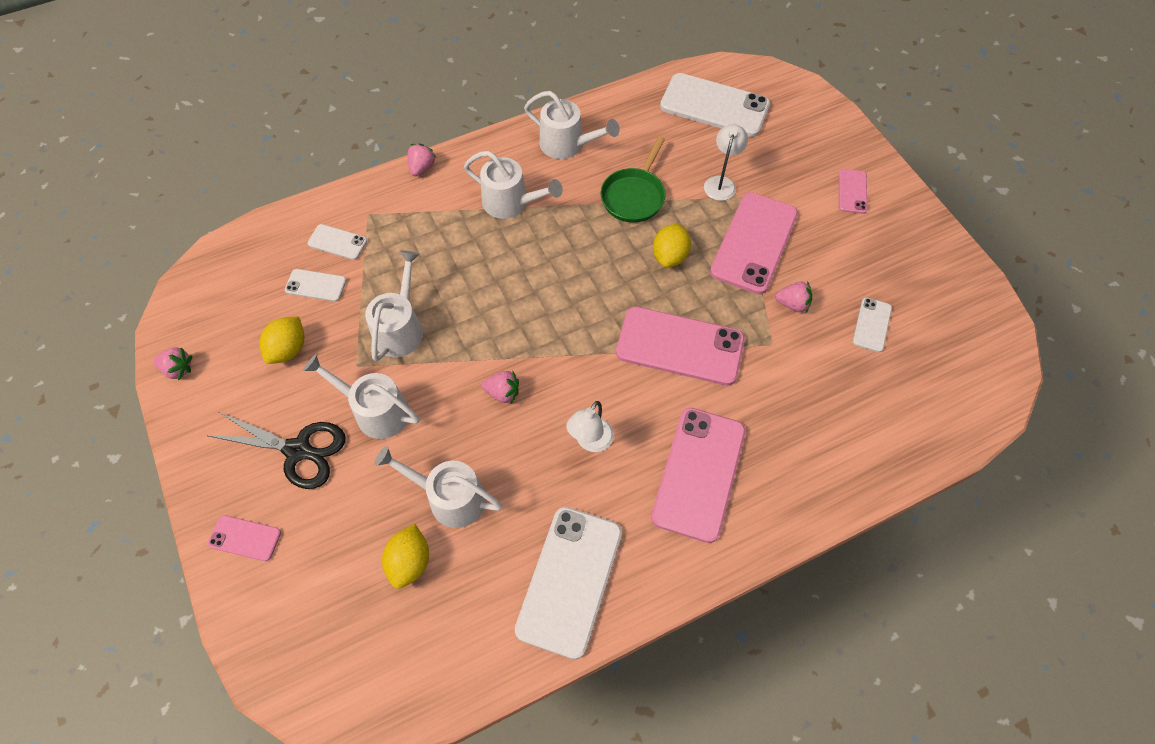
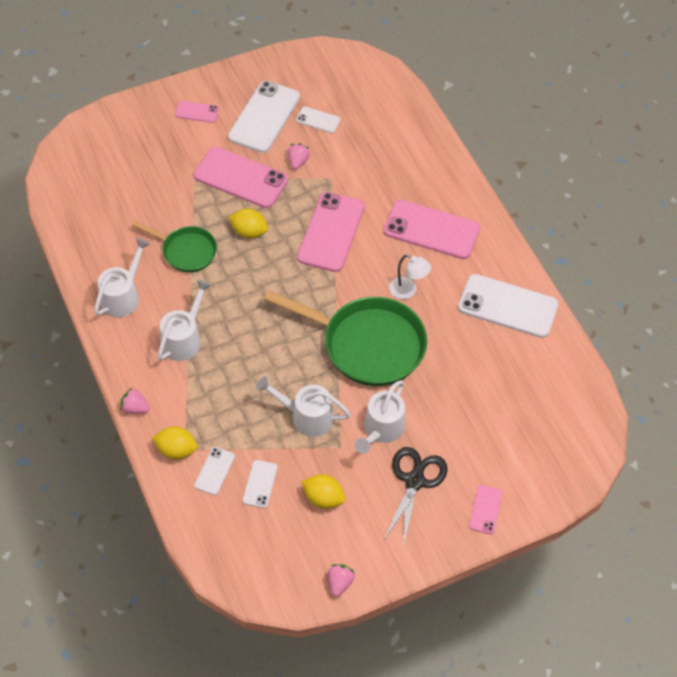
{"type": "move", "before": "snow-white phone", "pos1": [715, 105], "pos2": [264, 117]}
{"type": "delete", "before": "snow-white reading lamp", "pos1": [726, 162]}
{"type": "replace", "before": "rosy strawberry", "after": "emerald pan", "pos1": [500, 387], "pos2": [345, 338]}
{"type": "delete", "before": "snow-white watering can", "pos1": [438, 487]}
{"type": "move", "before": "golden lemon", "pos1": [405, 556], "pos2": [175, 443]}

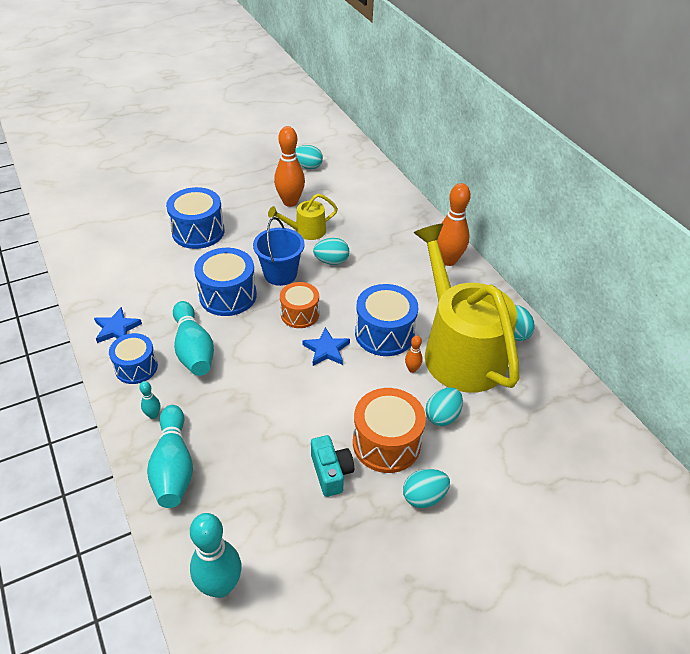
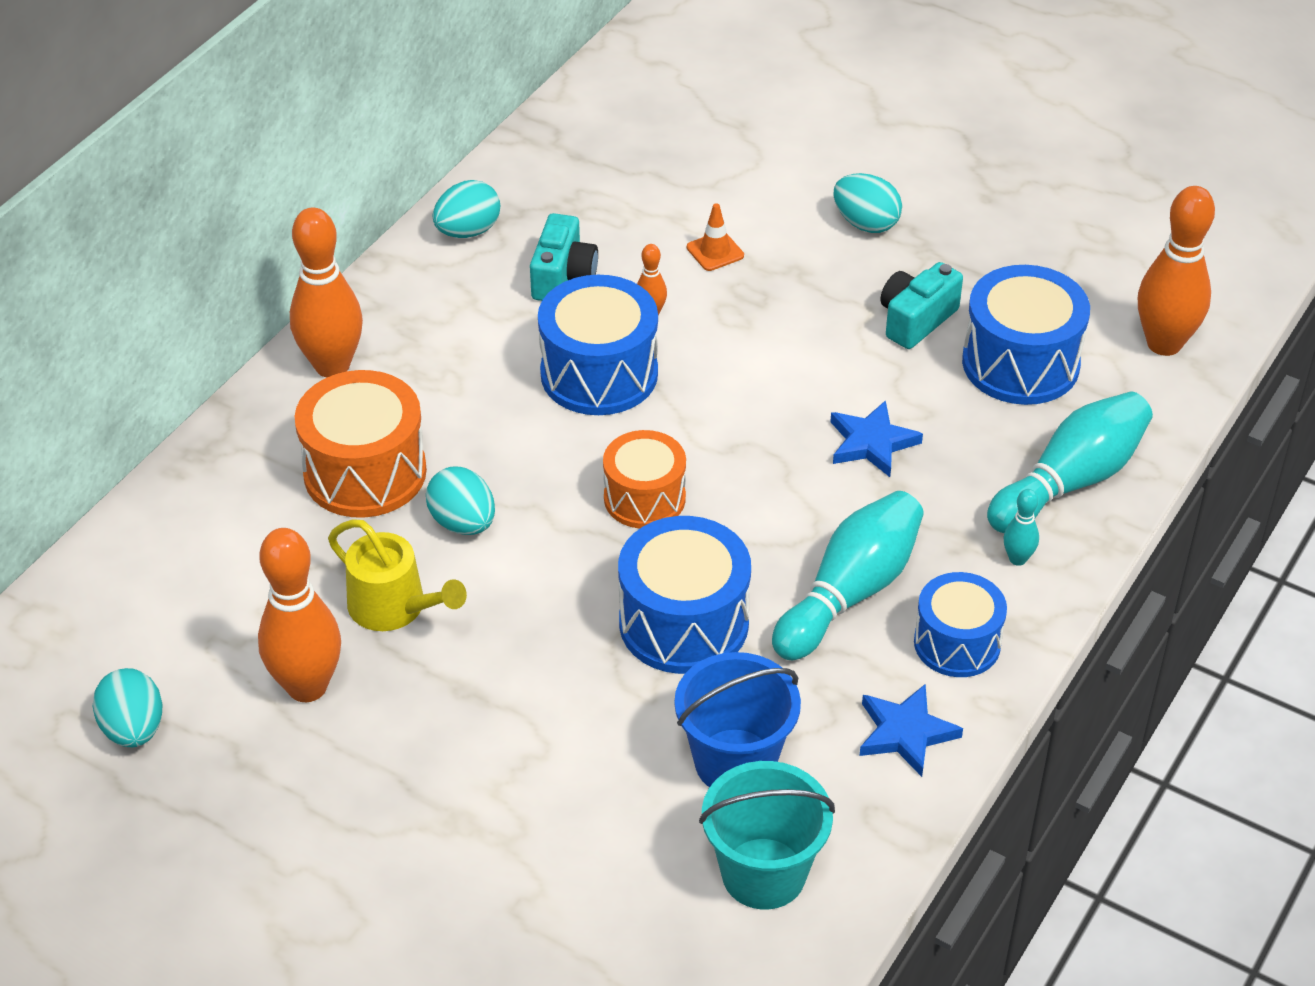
{"type": "move", "before": "blue drum", "pos1": [195, 218], "pos2": [1026, 335]}
{"type": "move", "before": "blue sand bucket", "pos1": [279, 251], "pos2": [737, 719]}
{"type": "replace", "before": "golden watering can", "after": "turquoise photo camera", "pos1": [467, 308], "pos2": [564, 257]}
{"type": "move", "before": "blue five-pointed star", "pos1": [326, 346], "pos2": [876, 438]}
{"type": "move", "before": "orange drum", "pos1": [389, 430], "pos2": [361, 444]}
{"type": "replace", "before": "turquoise egg shape", "after": "orange road cone", "pos1": [444, 407], "pos2": [715, 237]}
{"type": "recolor", "before": "turquoise skittle", "after": "orange skittle", "pos1": [216, 555], "pos2": [1176, 271]}
{"type": "insert", "after": "turquoise sand bucket", "pos2": [767, 835]}

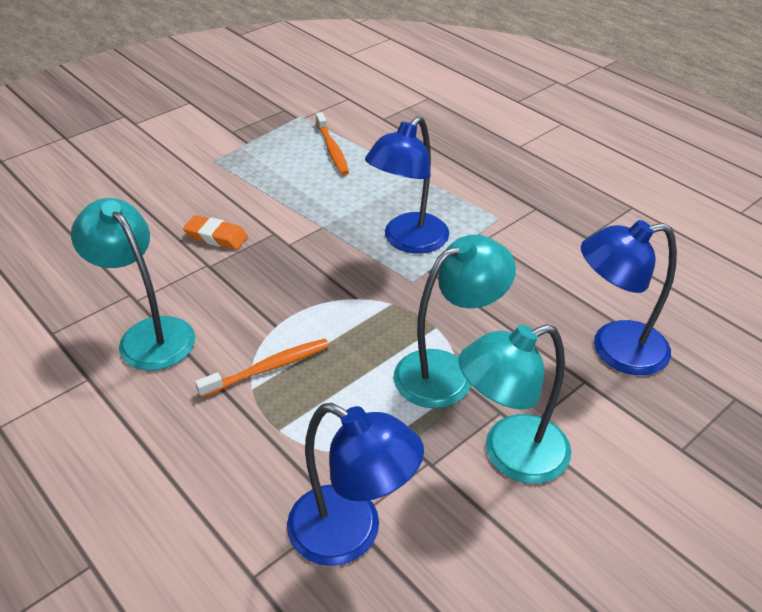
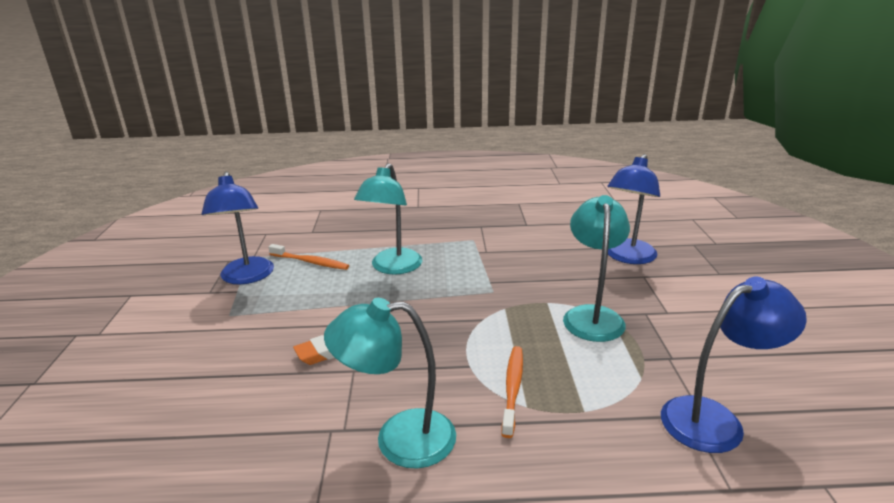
{"type": "move", "before": "blue reading lamp", "pos1": [407, 185], "pos2": [237, 228]}
{"type": "move", "before": "turquoise reading lamp", "pos1": [514, 404], "pos2": [388, 219]}

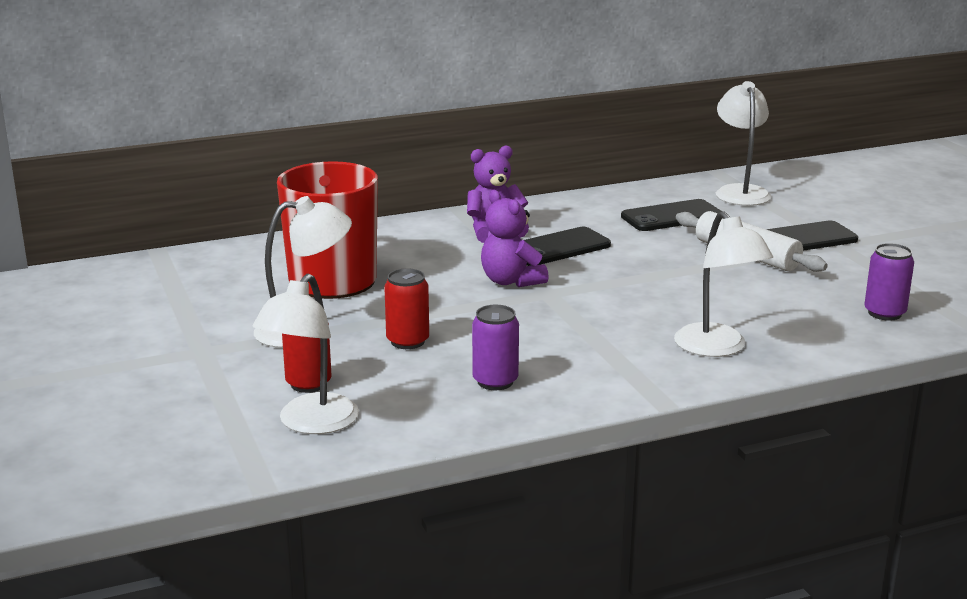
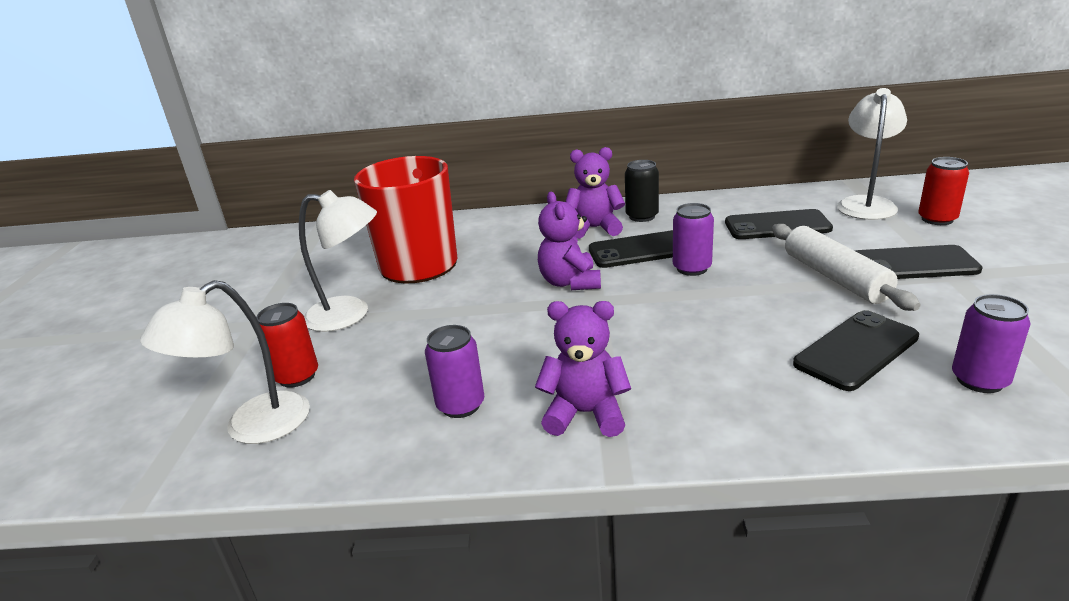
{"type": "delete", "before": "snow-white reading lamp", "pos1": [723, 284]}
{"type": "move", "before": "scarlet can", "pos1": [406, 309], "pos2": [943, 191]}
{"type": "insert", "after": "ebony can", "pos2": [642, 191]}
{"type": "insert", "after": "purple can", "pos2": [693, 239]}
{"type": "insert", "after": "purple teddy bear", "pos2": [583, 369]}
{"type": "insert", "after": "ebony phone", "pos2": [856, 350]}

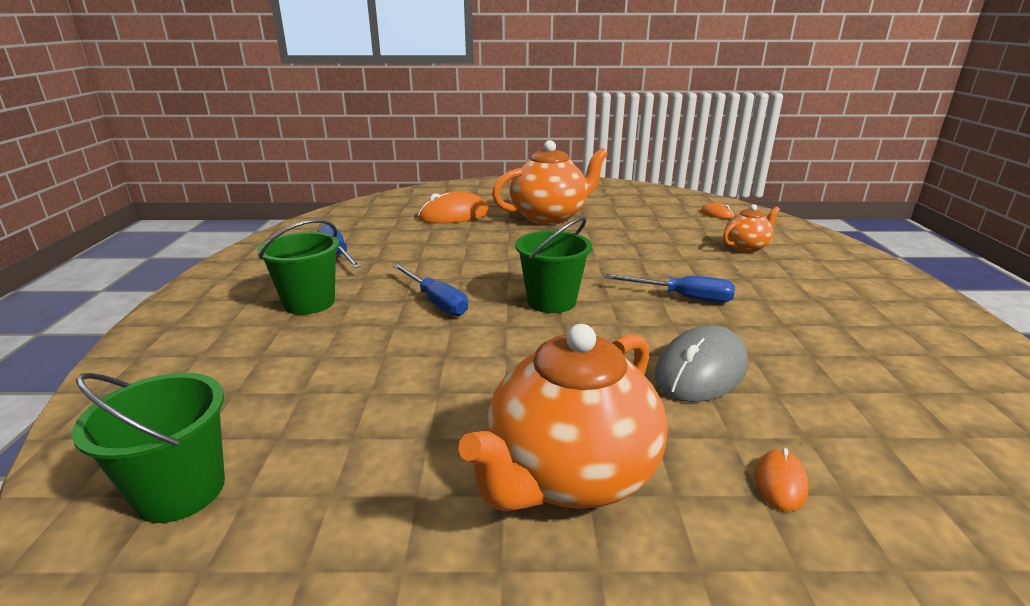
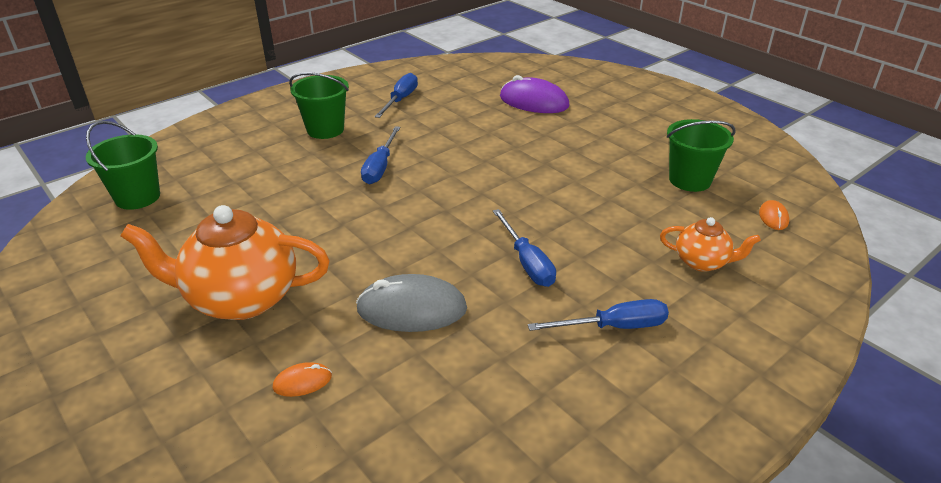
{"type": "delete", "before": "orange china teapot", "pos1": [550, 182]}
{"type": "recolor", "before": "orange computer mouse", "after": "purple computer mouse", "pos1": [453, 208], "pos2": [535, 94]}
{"type": "move", "before": "emerald sand bucket", "pos1": [553, 265], "pos2": [701, 155]}
{"type": "insert", "after": "blue flat screwdriver", "pos2": [598, 315]}

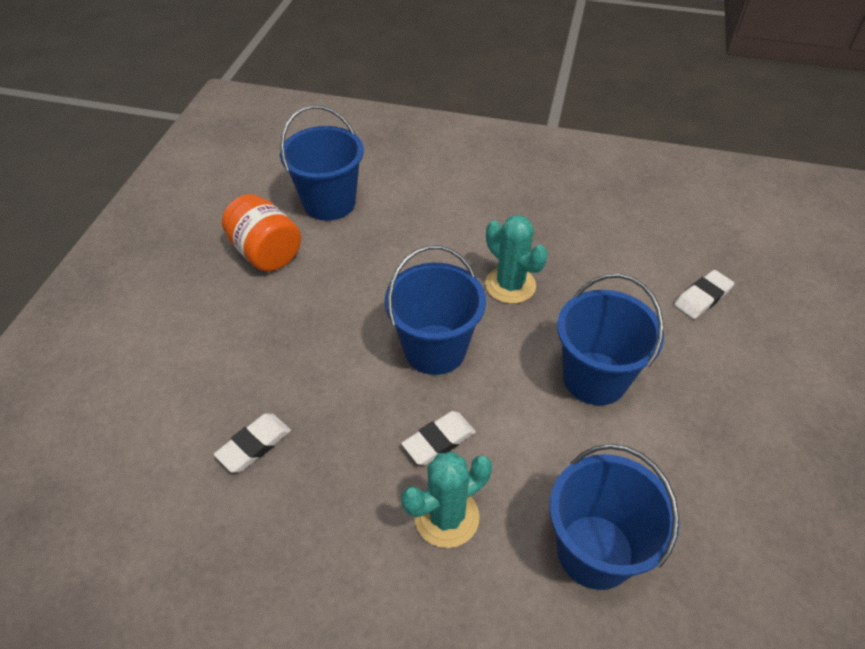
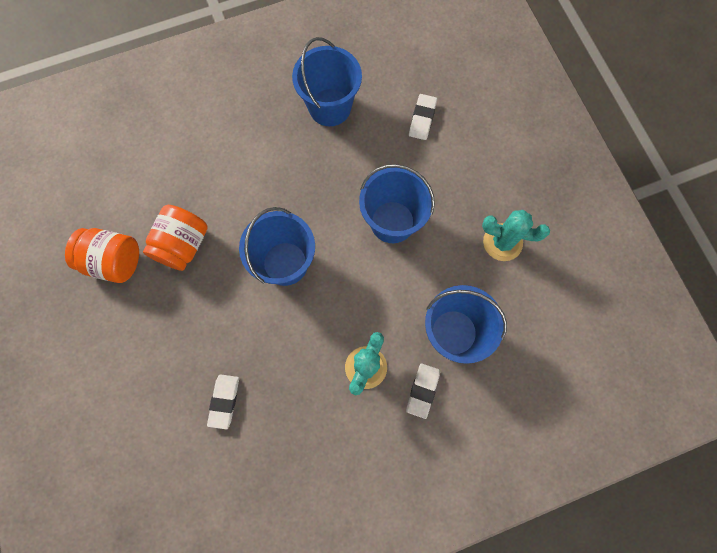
{"type": "move", "before": "blue sand bucket", "pos1": [322, 163], "pos2": [327, 81]}
{"type": "move", "before": "turquoise cactus", "pos1": [516, 259], "pos2": [516, 235]}
{"type": "move", "before": "snow-white eraser", "pos1": [438, 438], "pos2": [423, 391]}
{"type": "insert", "after": "orange preserve jar", "pos2": [175, 238]}

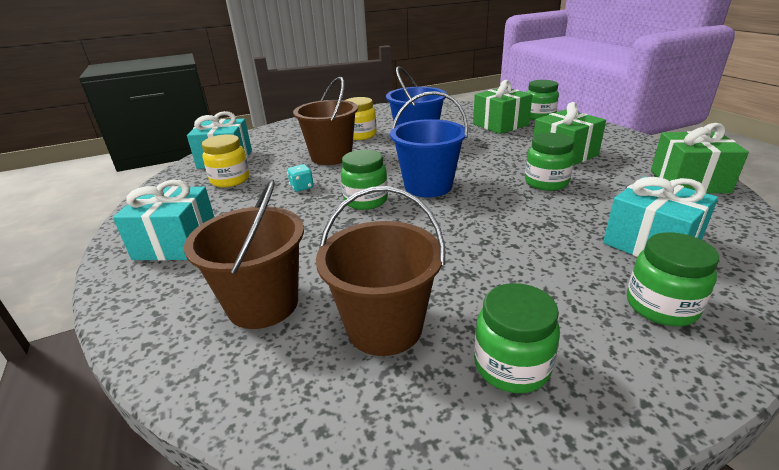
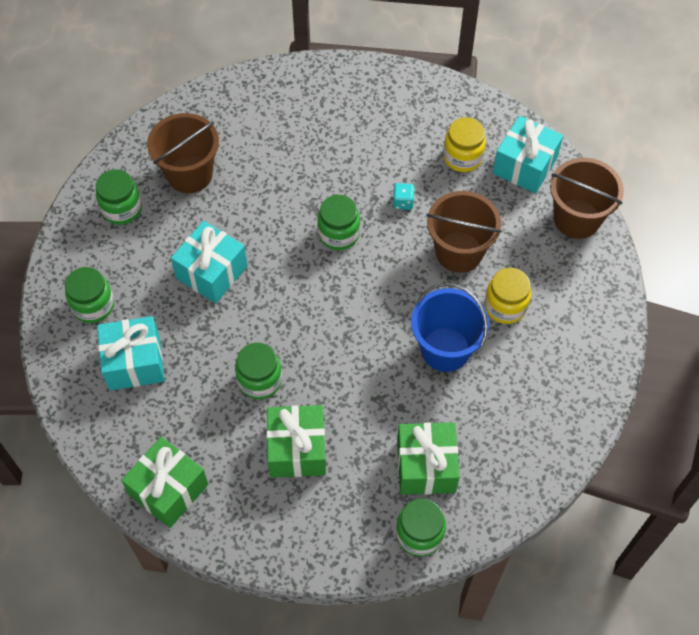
{"type": "delete", "before": "blue sand bucket", "pos1": [429, 144]}
{"type": "move", "before": "brown sand bucket", "pos1": [244, 254], "pos2": [587, 198]}
{"type": "move", "before": "turquoise gift", "pos1": [163, 220], "pos2": [209, 262]}

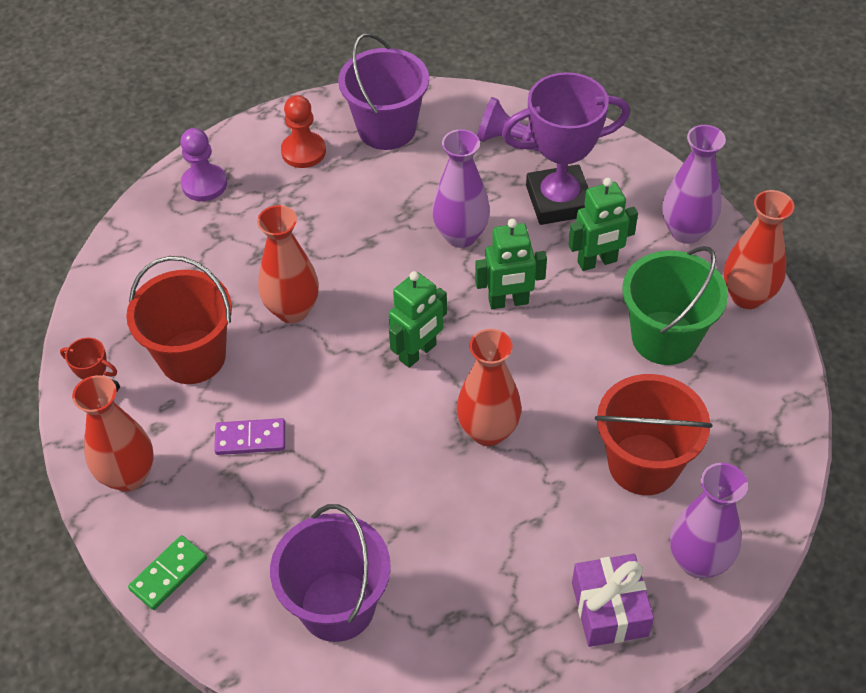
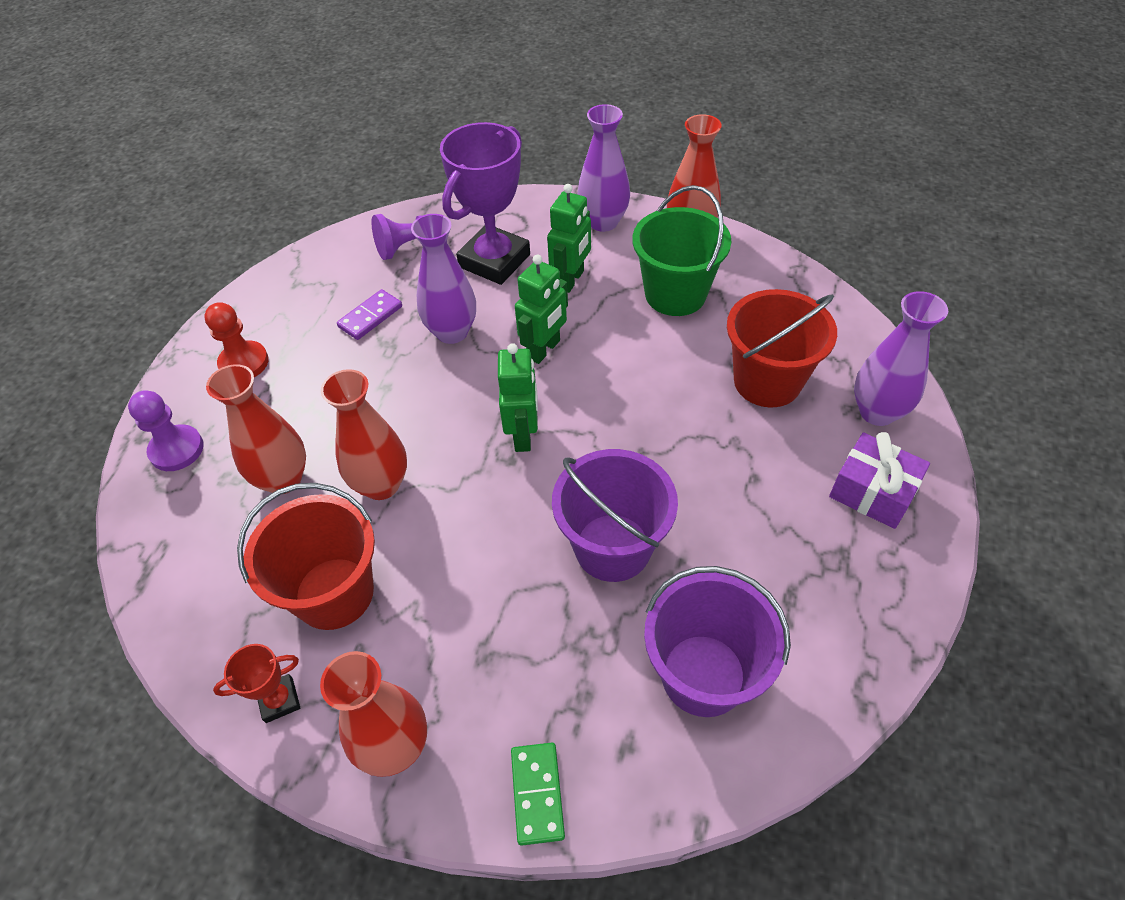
{"type": "move", "before": "purple sand bucket", "pos1": [383, 91], "pos2": [615, 515]}
{"type": "move", "before": "scarlet tall vase", "pos1": [489, 387], "pos2": [256, 429]}
{"type": "move", "before": "purple domino piece", "pos1": [249, 436], "pos2": [369, 314]}

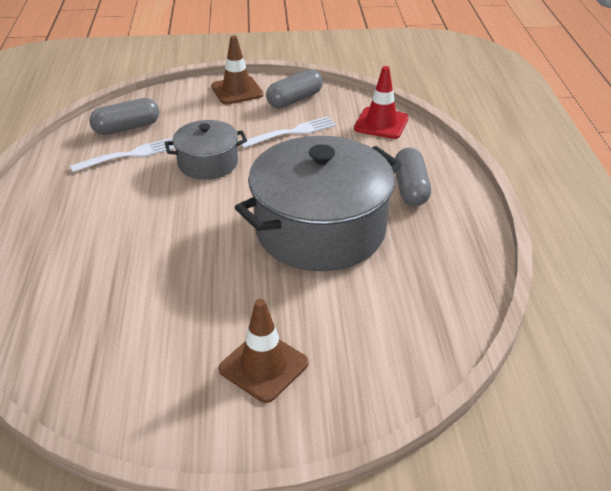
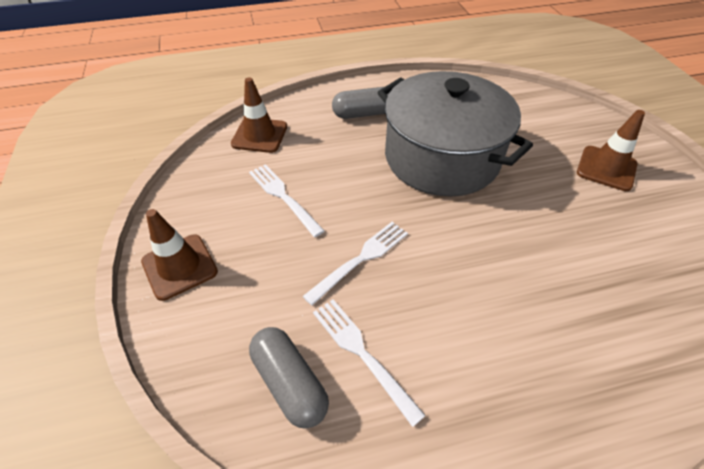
{"type": "recolor", "before": "scarlet road cone", "after": "brown road cone", "pos1": [381, 102], "pos2": [259, 115]}
{"type": "delete", "before": "grey pill", "pos1": [294, 88]}
{"type": "replace", "before": "grey stockpot", "after": "snow-white dinner fork", "pos1": [206, 150], "pos2": [355, 264]}

